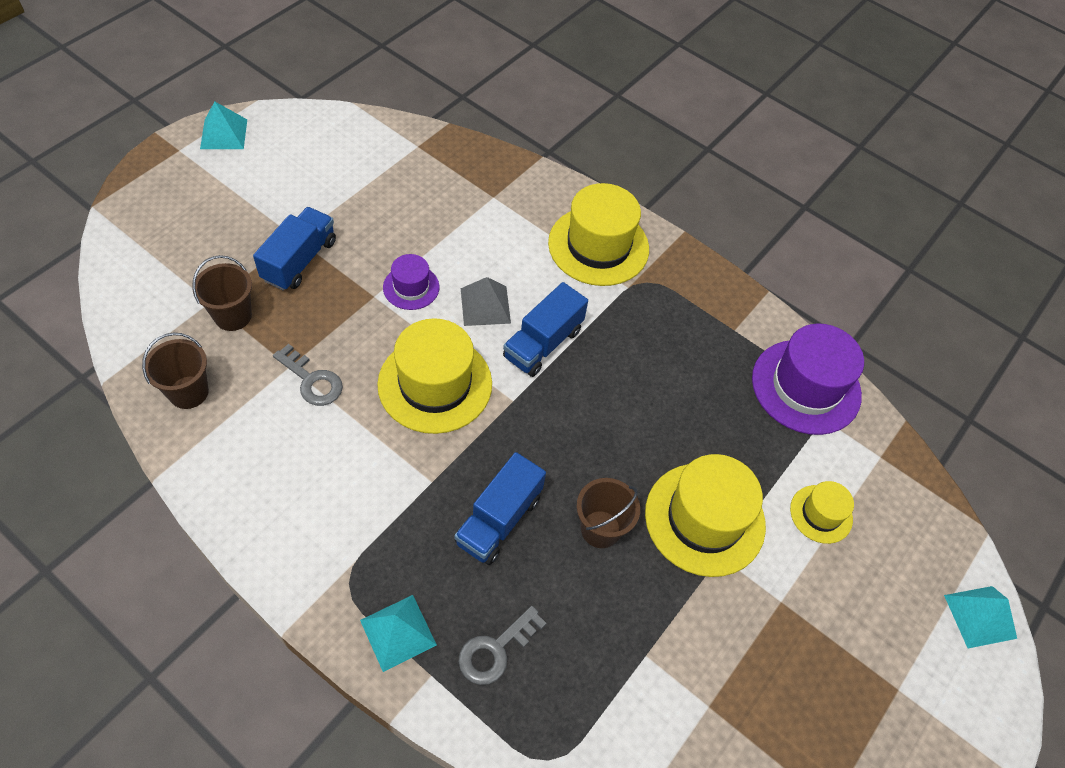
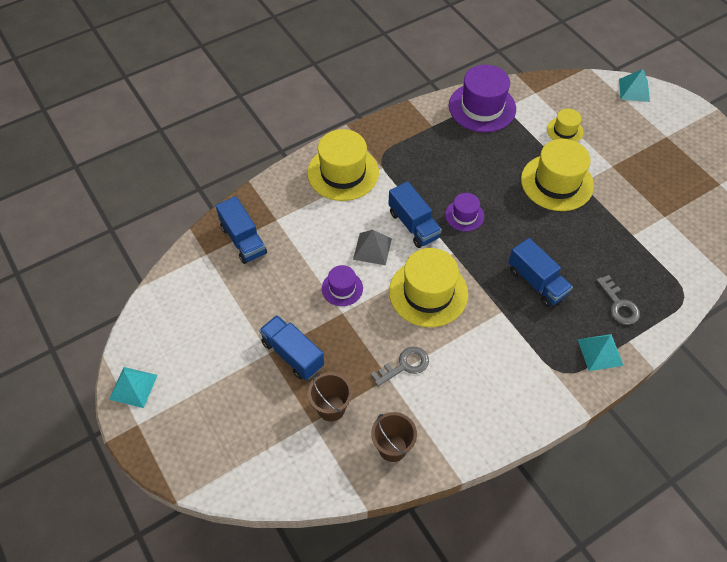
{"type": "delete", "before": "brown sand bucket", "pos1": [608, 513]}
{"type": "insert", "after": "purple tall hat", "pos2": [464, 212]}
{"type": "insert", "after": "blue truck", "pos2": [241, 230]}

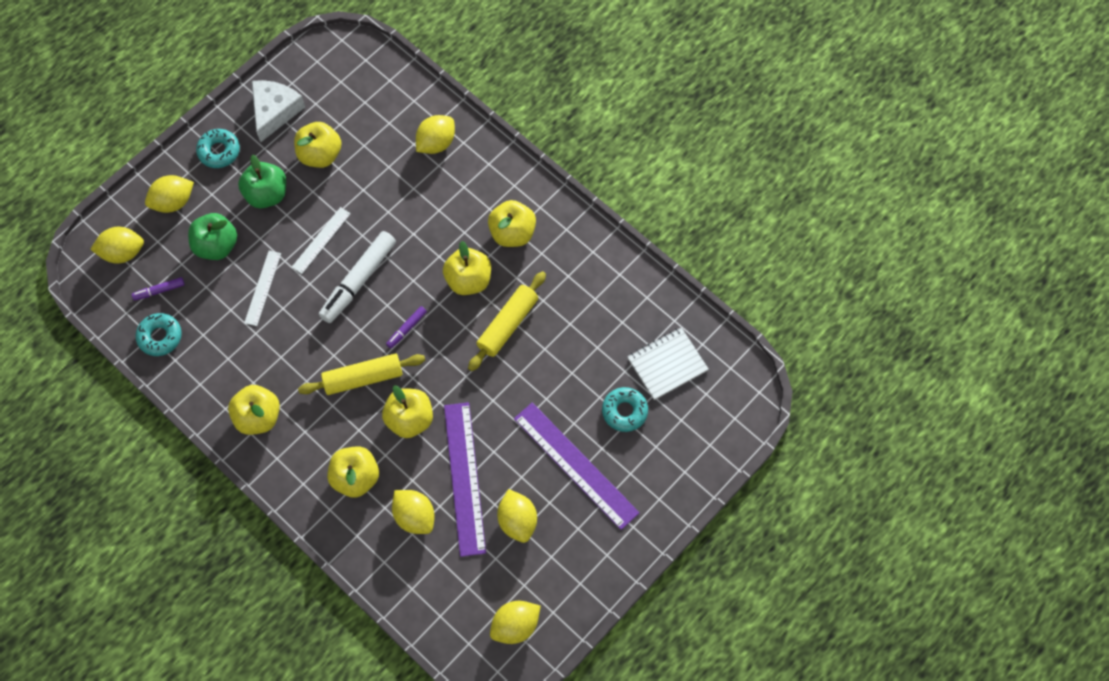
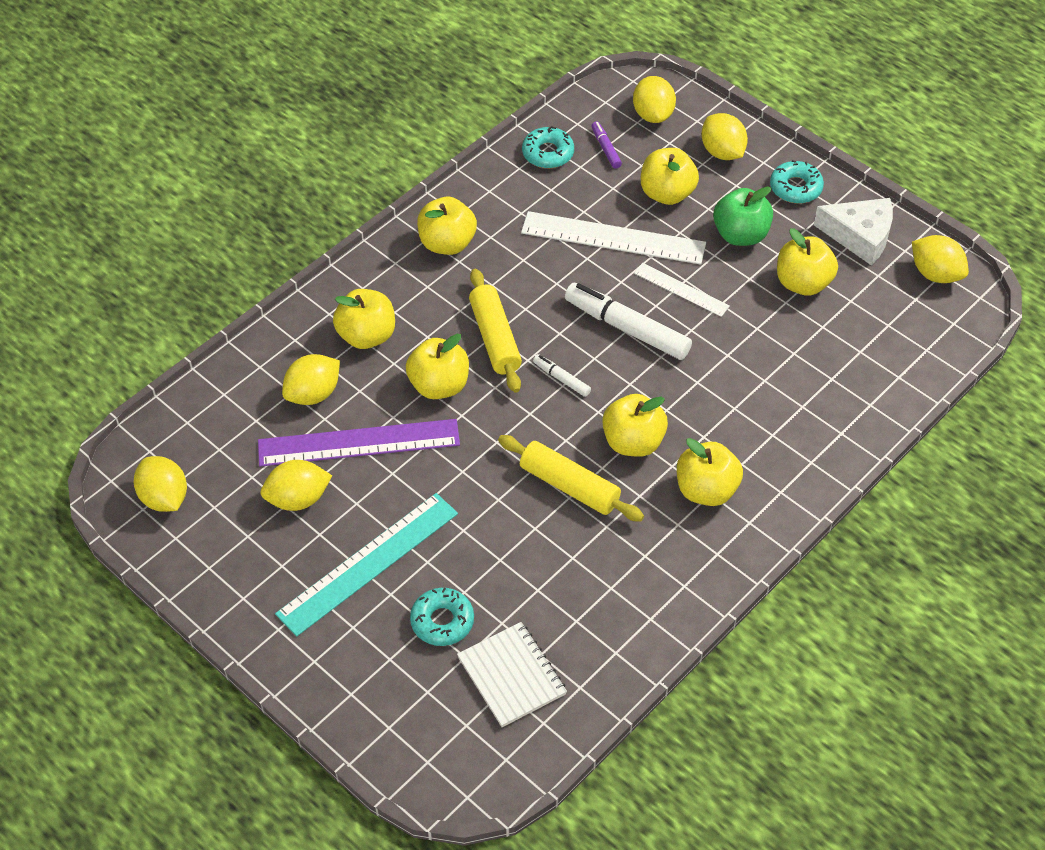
{"type": "move", "before": "golden lemon", "pos1": [435, 134], "pos2": [940, 259]}
{"type": "recolor", "before": "emerald toy apple", "after": "golden toy apple", "pos1": [212, 236], "pos2": [670, 176]}
{"type": "resize", "before": "snow-white straightedge", "pos1": [262, 288], "pos2": [613, 238], "scale": 1.84}
{"type": "recolor", "before": "purple marker pen", "after": "snow-white marker pen", "pos1": [406, 327], "pos2": [562, 375]}
{"type": "recolor", "before": "purple straightedge", "after": "turquoise straightedge", "pos1": [577, 466], "pos2": [366, 564]}

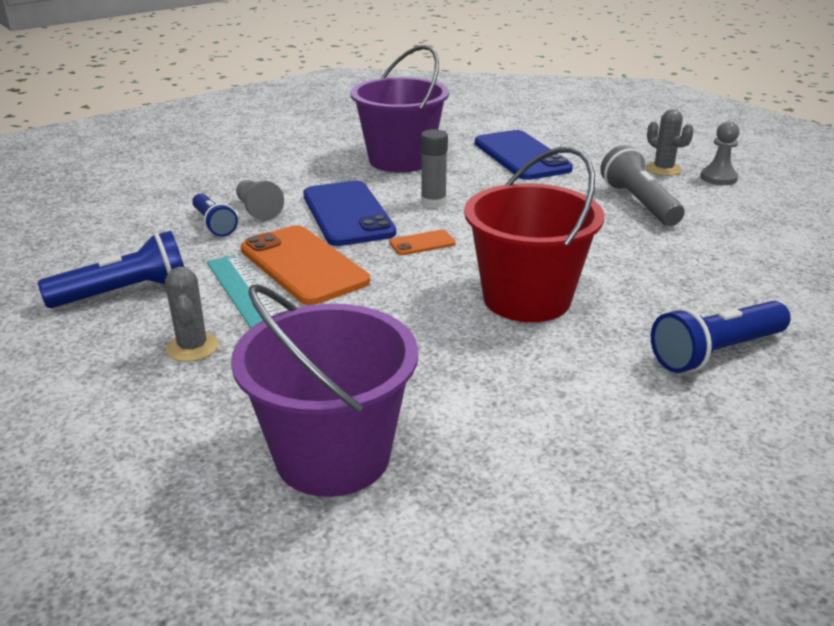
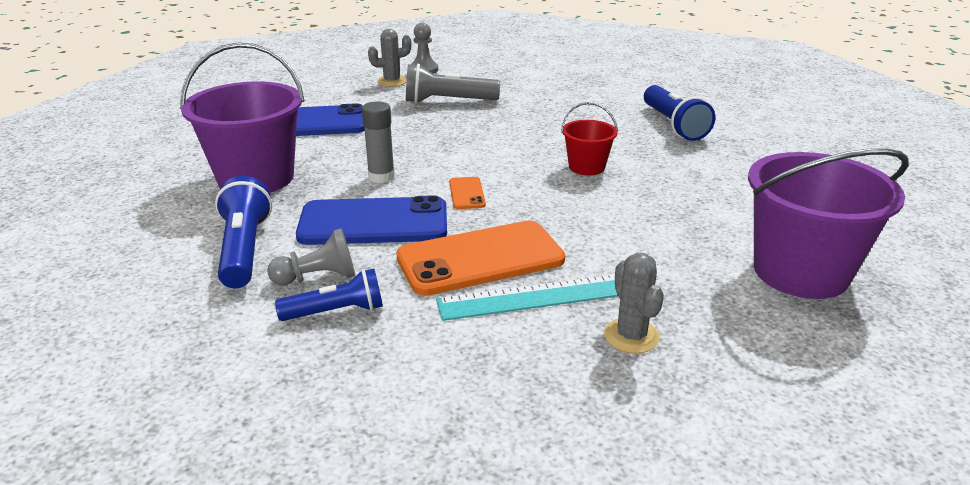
{"type": "resize", "before": "scarlet sand bucket", "pos1": [534, 234], "pos2": [589, 138], "scale": 0.5}
{"type": "move", "before": "blue flashlight", "pos1": [111, 269], "pos2": [243, 232]}
{"type": "rotate", "before": "grey cactus", "pos1": [192, 314], "pos2": [634, 303], "turn": 75}

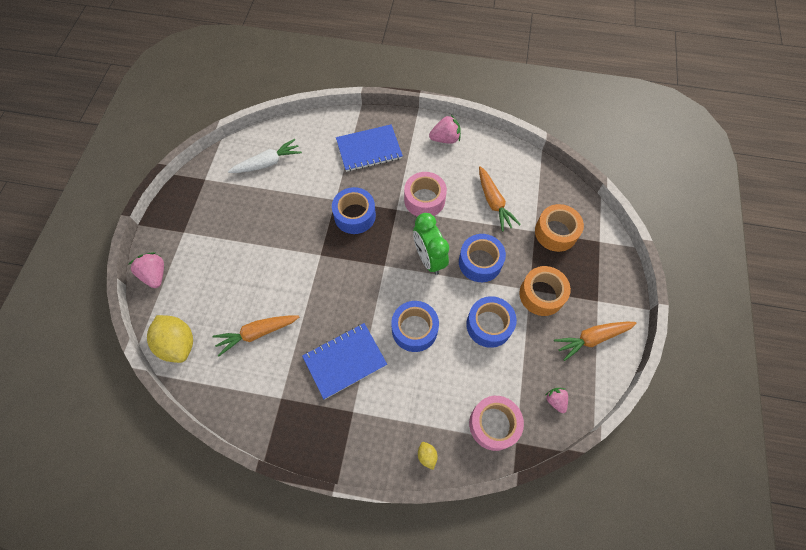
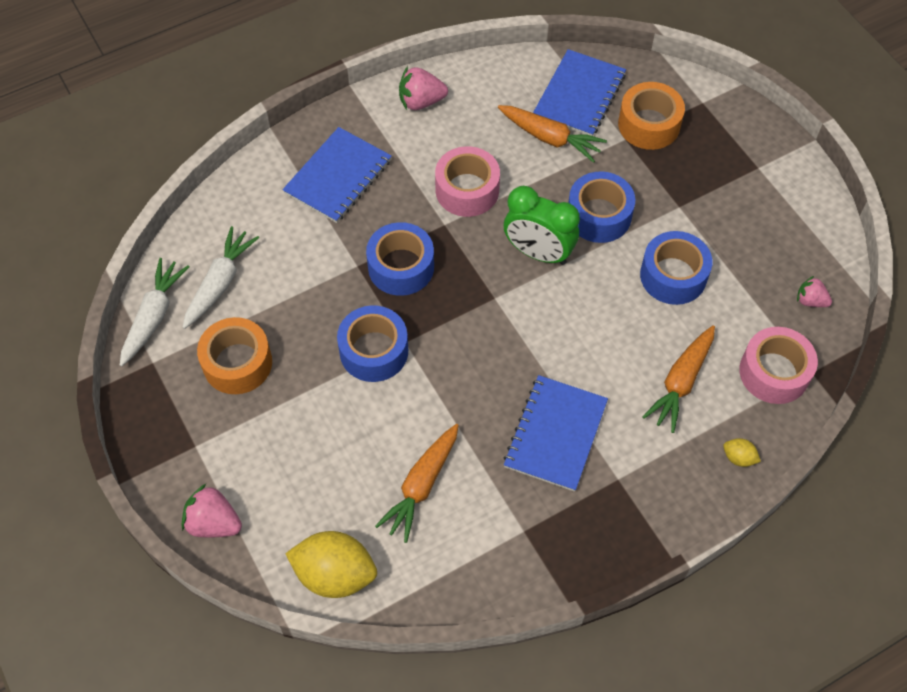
{"type": "rotate", "before": "rosy strawberry", "pos1": [445, 129], "pos2": [423, 88], "turn": -135}
{"type": "move", "before": "orange roll of tape", "pos1": [545, 291], "pos2": [234, 355]}
{"type": "move", "before": "blue roll of tape", "pos1": [415, 326], "pos2": [372, 343]}
{"type": "move", "before": "orange carrot", "pos1": [595, 341], "pos2": [678, 379]}
{"type": "insert", "after": "blue notebook", "pos2": [579, 92]}
{"type": "insert", "after": "snow-white carrot", "pos2": [155, 312]}

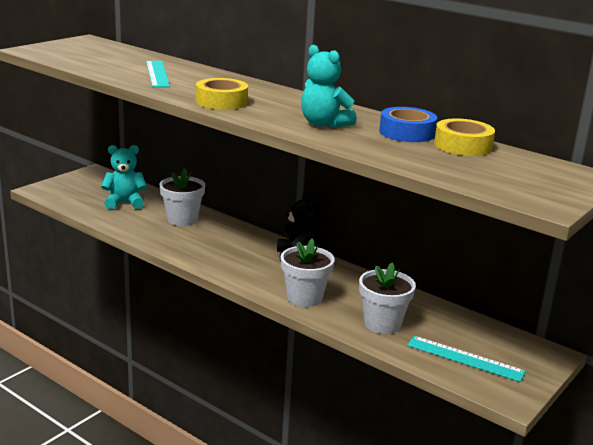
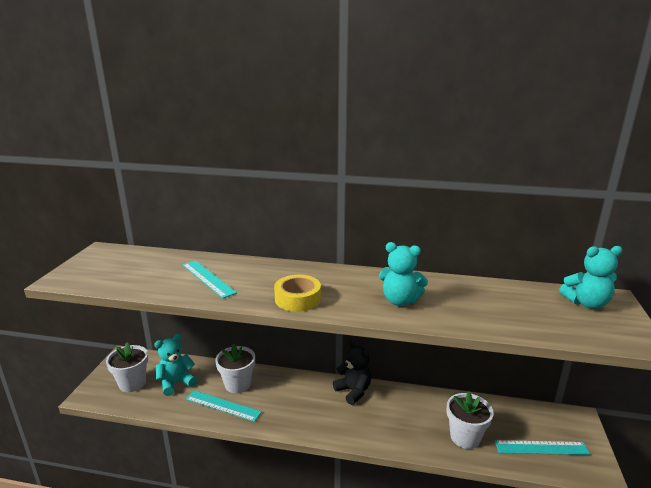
{"type": "delete", "before": "blue roll of tape", "pos1": [408, 124]}
{"type": "delete", "before": "golden roll of tape", "pos1": [464, 137]}
{"type": "move", "before": "snow-white flower pot", "pos1": [308, 272], "pos2": [127, 367]}
{"type": "insert", "after": "turquoise teddy bear", "pos2": [591, 277]}
{"type": "insert", "after": "turquoise straightedge", "pos2": [224, 406]}

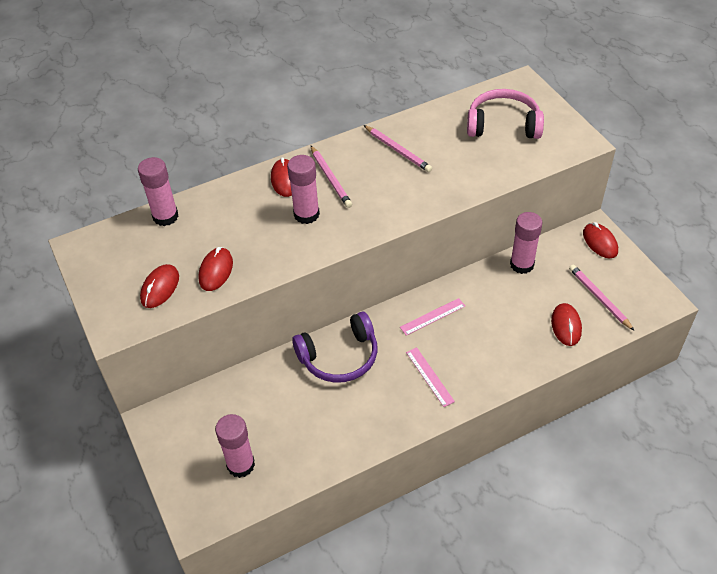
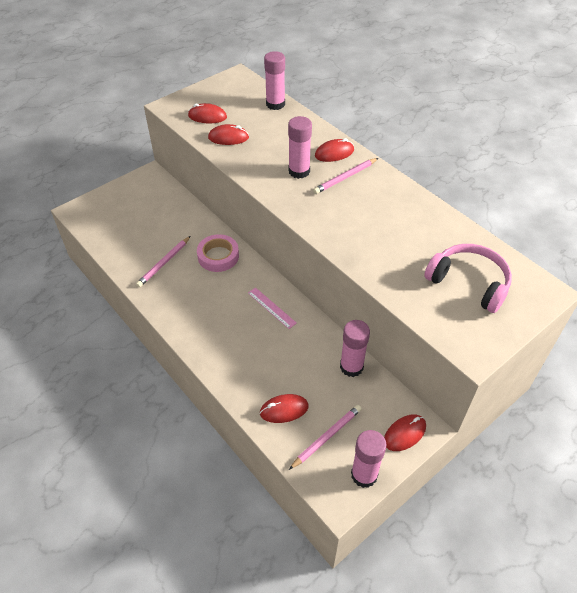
{"type": "rotate", "before": "rosy headphones", "pos1": [505, 114], "pos2": [468, 278], "turn": -45}
{"type": "move", "before": "rosy wooden pencil", "pos1": [398, 148], "pos2": [163, 261]}
{"type": "replace", "before": "purple headphones", "after": "rosy roll of tape", "pos1": [335, 347], "pos2": [218, 253]}
{"type": "delete", "before": "rosy straightedge", "pos1": [430, 377]}
{"type": "move", "before": "rosy glue stick", "pos1": [235, 446], "pos2": [368, 459]}

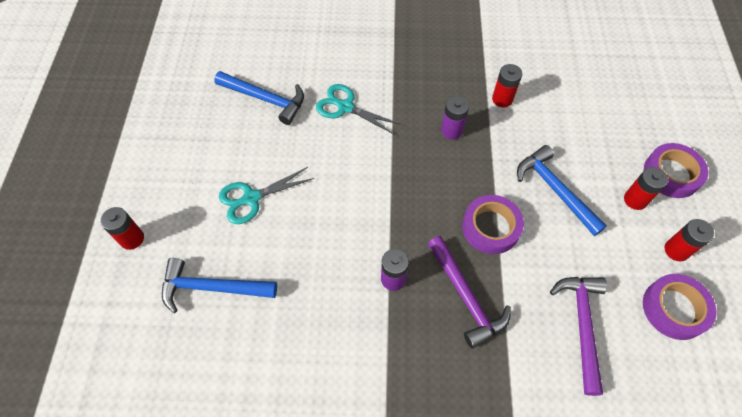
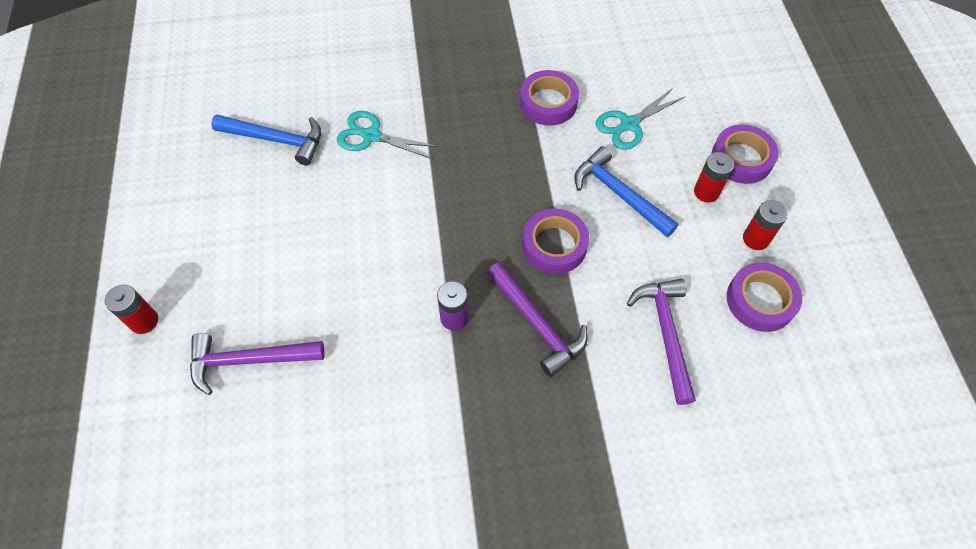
{"type": "replace", "before": "scarlet battery", "after": "purple roll of tape", "pos1": [507, 85], "pos2": [549, 98]}
{"type": "delete", "before": "purple battery", "pos1": [455, 118]}
{"type": "move", "before": "turquoise shears", "pos1": [266, 195], "pos2": [640, 119]}
{"type": "recolor", "before": "blue claw hammer", "after": "purple claw hammer", "pos1": [219, 285], "pos2": [257, 364]}

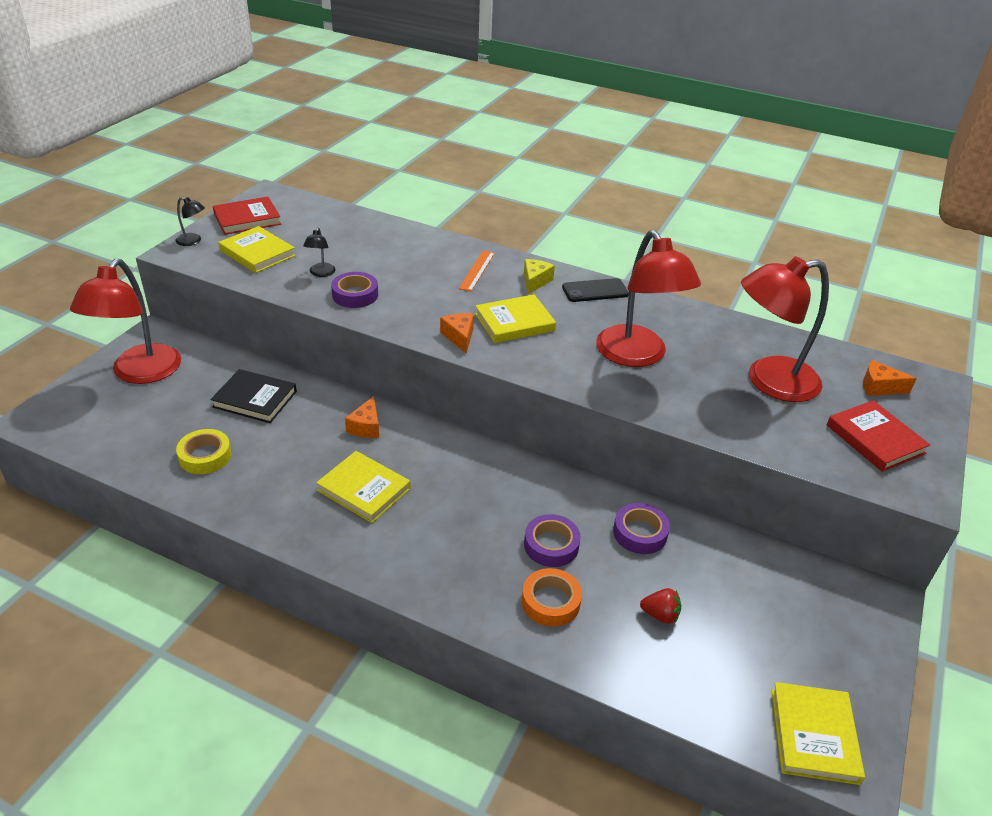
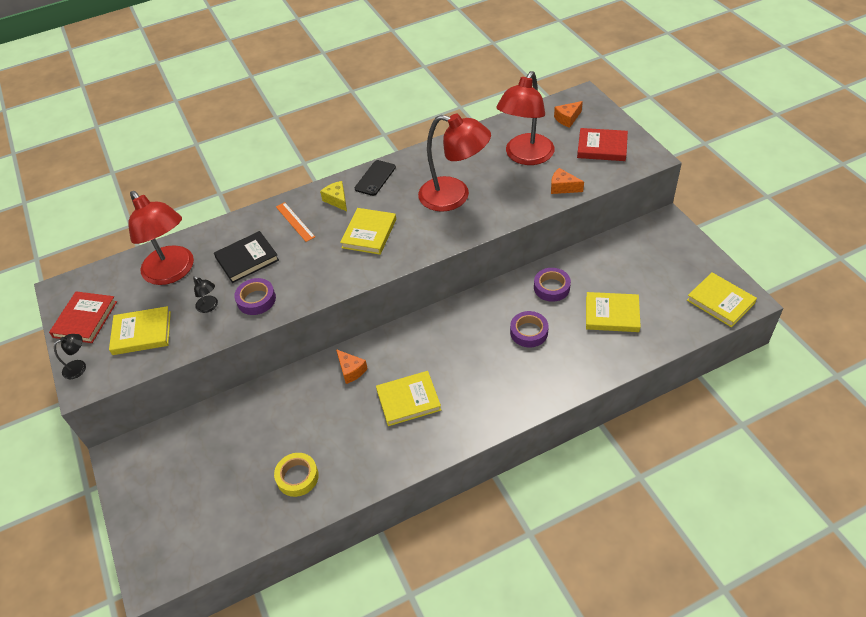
{"type": "move", "before": "scarlet reading lamp", "pos1": [125, 321], "pos2": [161, 238]}
{"type": "move", "before": "orange cheese wedge", "pos1": [457, 333], "pos2": [567, 181]}
{"type": "move", "before": "ebony hardcover", "pos1": [253, 396], "pos2": [246, 257]}
{"type": "delete", "before": "orange roll of tape", "pos1": [552, 597]}
{"type": "replace", "before": "scarlet strawberry", "after": "golden hardcover", "pos1": [660, 606], "pos2": [613, 312]}

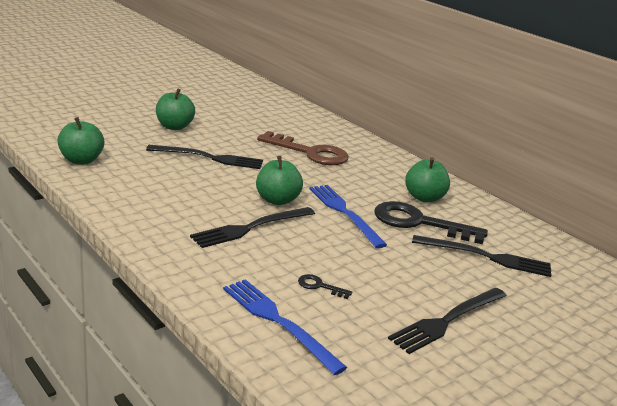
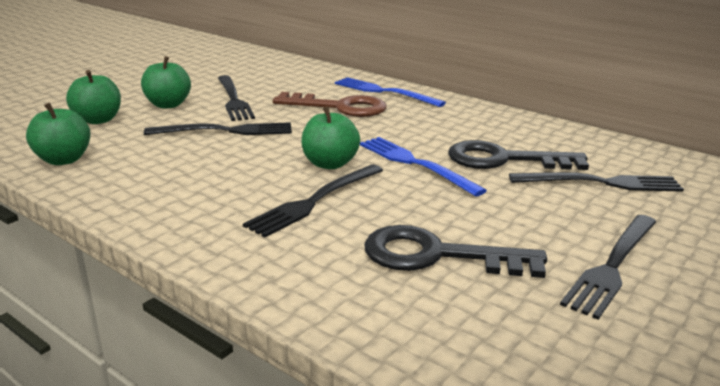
{"type": "move", "before": "emerald toy apple", "pos1": [427, 179], "pos2": [93, 97]}
{"type": "resize", "before": "ebony door key", "pos1": [325, 286], "pos2": [455, 251], "scale": 2.42}
{"type": "move", "before": "blue dinner fork", "pos1": [285, 327], "pos2": [390, 92]}
{"type": "insert", "after": "ebony dinner fork", "pos2": [236, 98]}

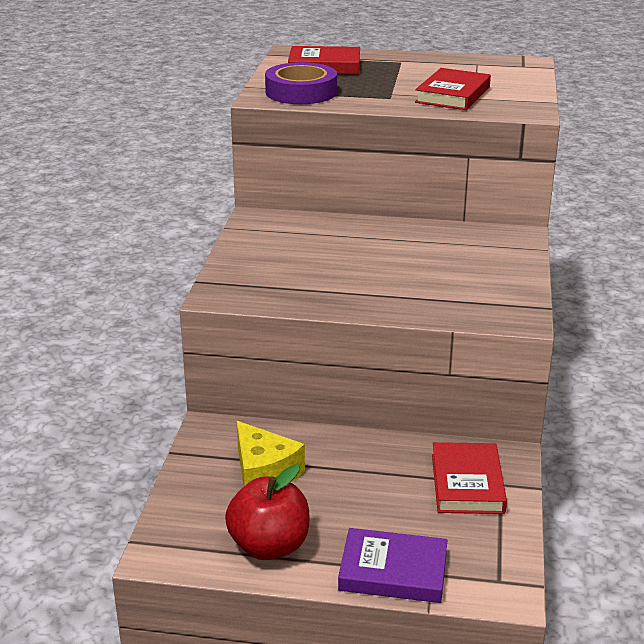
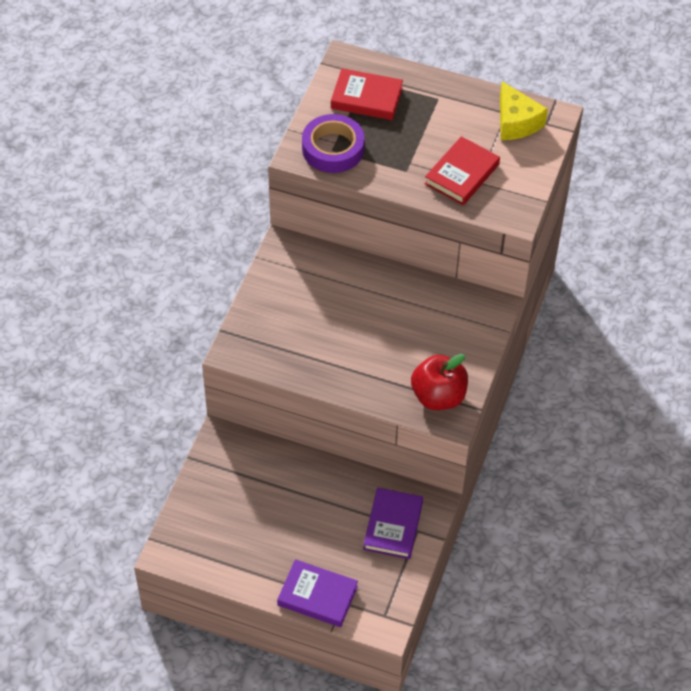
{"type": "move", "before": "golden cheese wedge", "pos1": [271, 453], "pos2": [524, 110]}
{"type": "recolor", "before": "scarlet hardcover", "after": "purple hardcover", "pos1": [469, 478], "pos2": [393, 523]}
{"type": "move", "before": "scarlet toy apple", "pos1": [267, 512], "pos2": [439, 382]}

